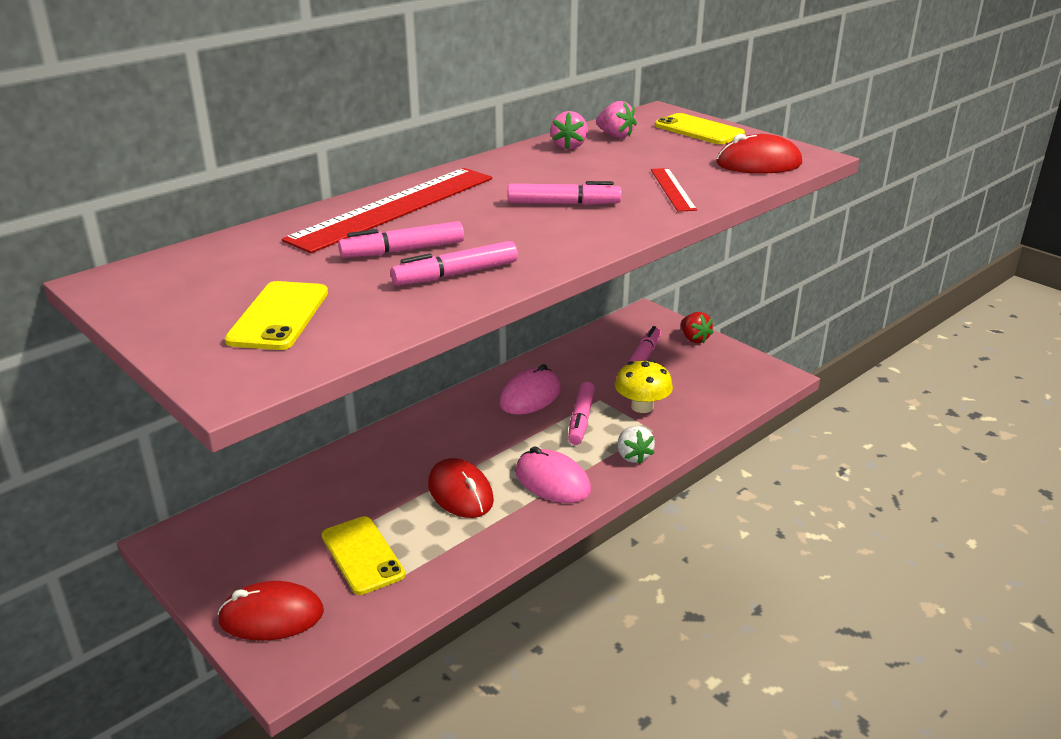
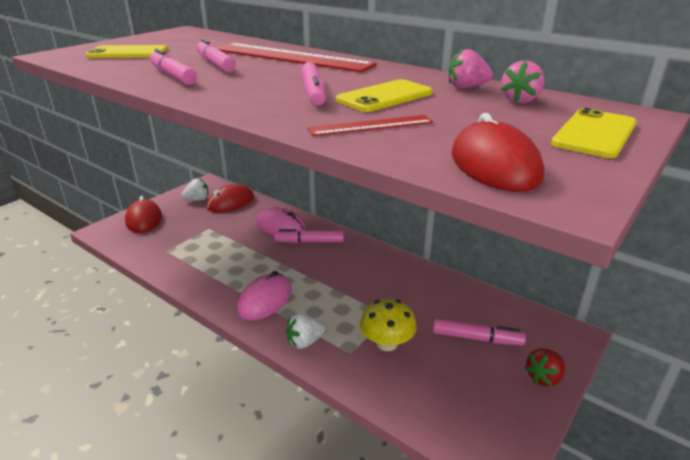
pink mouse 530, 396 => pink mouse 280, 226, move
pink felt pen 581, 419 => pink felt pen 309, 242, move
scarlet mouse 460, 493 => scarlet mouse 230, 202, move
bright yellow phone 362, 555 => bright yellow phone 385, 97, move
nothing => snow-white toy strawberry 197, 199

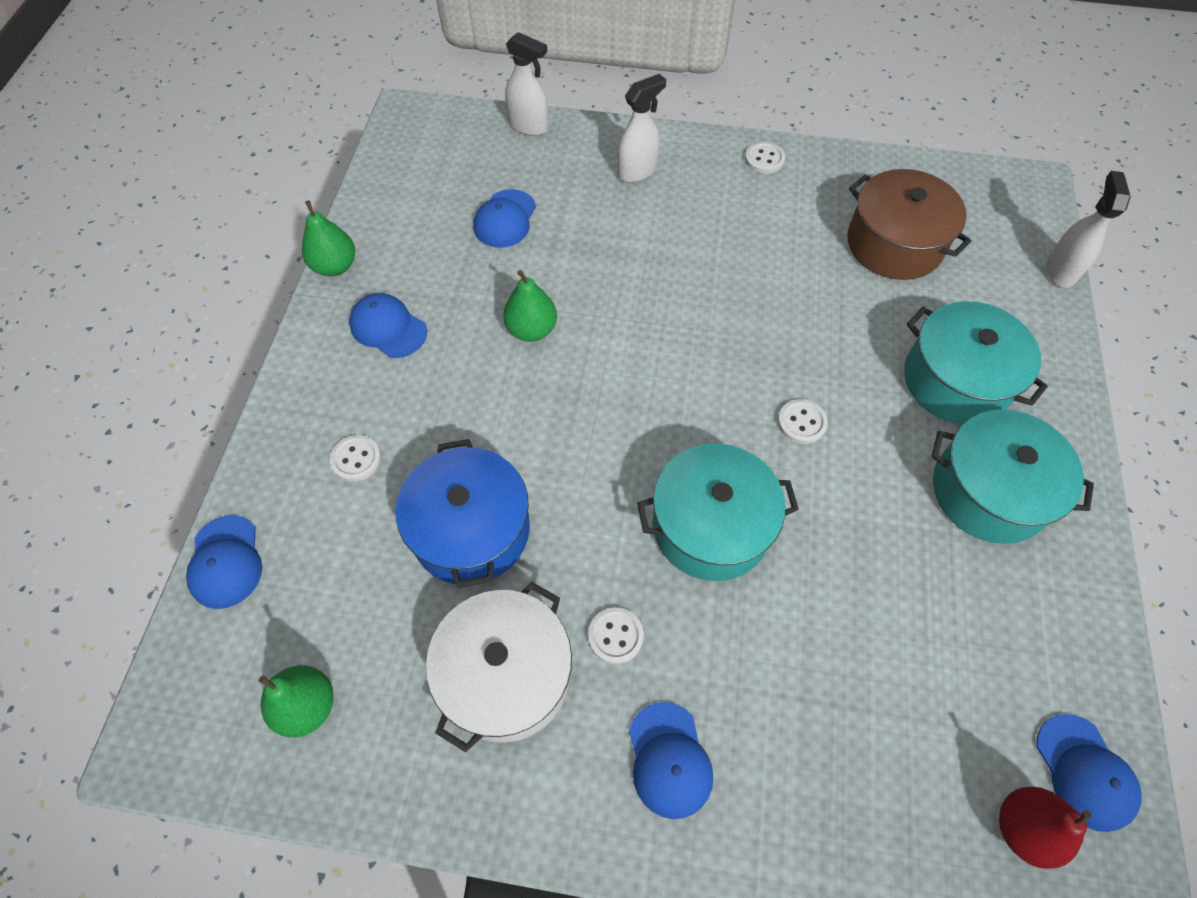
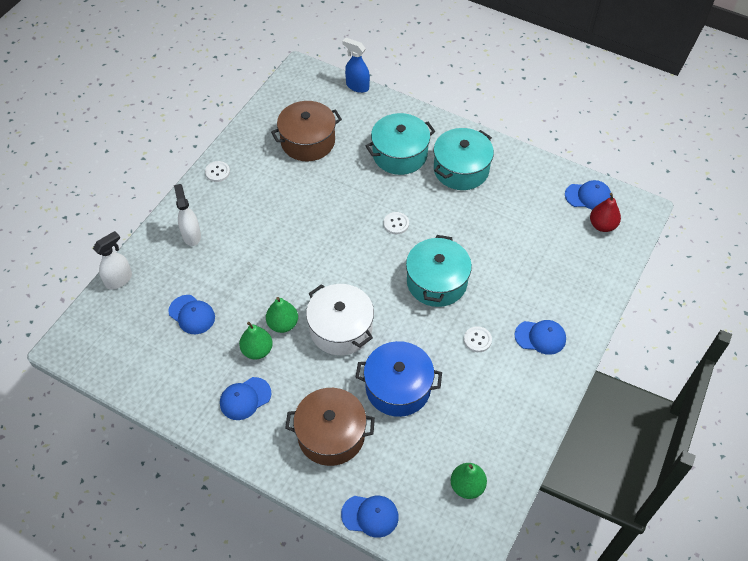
snow-white spray bottle 1060, 270 => cobalt spray bottle 357, 86
emerald pear fruit 335, 266 => emerald pear fruit 257, 350, move
snow-white shirt button 356, 459 => dark brown cooking pot 331, 435
snow-white cooking pot 506, 675 => snow-white cooking pot 341, 329, move

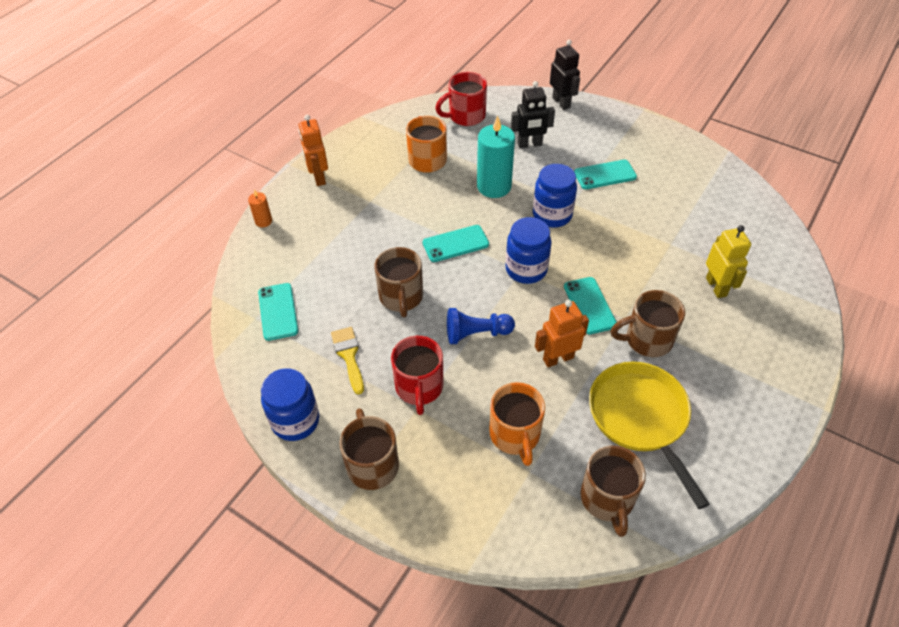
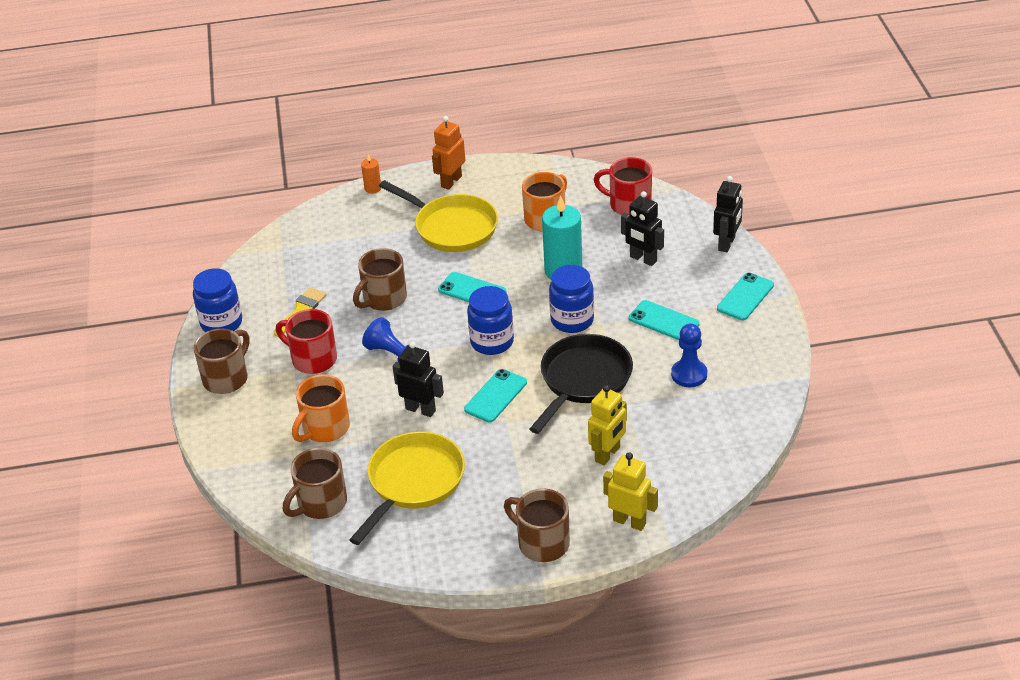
teal phone 278, 311 => teal phone 745, 297, move
dark brown coffee mug 647, 340 => dark brown coffee mug 542, 543, move
bright orange robot 558, 358 => ebony robot 420, 409
scarlet coffee mug 419, 387 => scarlet coffee mug 313, 359, 75 degrees clockwise
nothing => bright yellow skillet 452, 227
nothing => cobalt game pawn 689, 374
nothing => ebony skillet 583, 380
nothing => bright yellow robot 629, 522

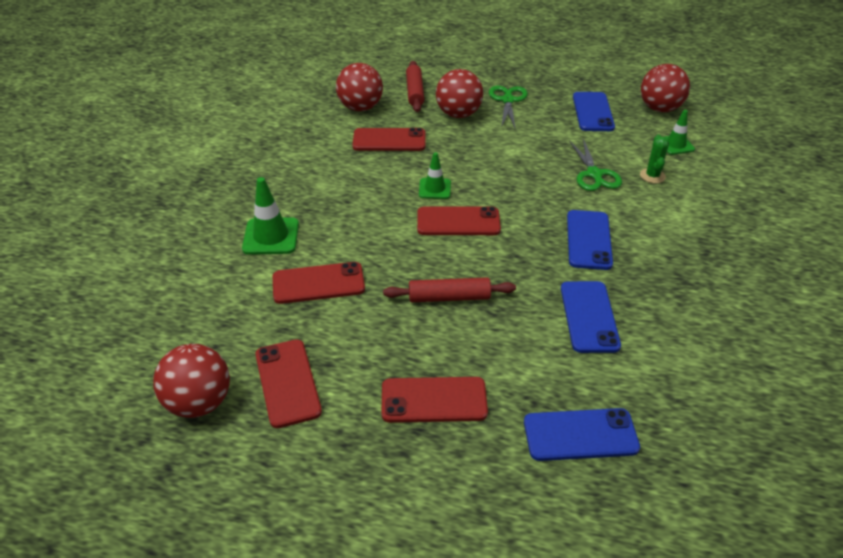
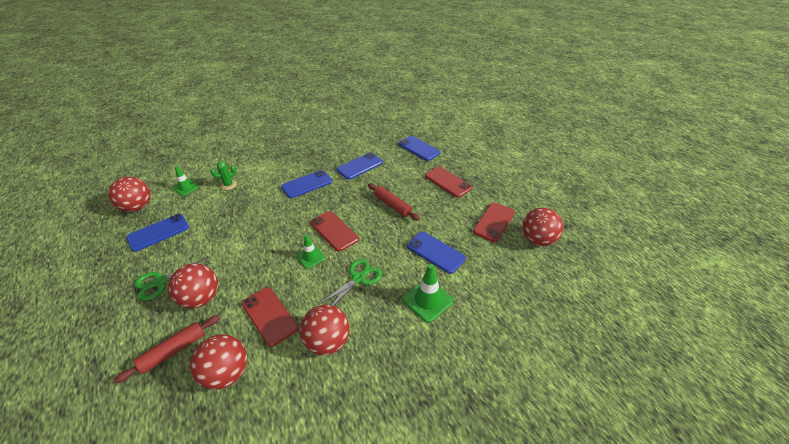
emerald scissors 594, 174 => emerald scissors 358, 278, move
scarlet phone 318, 283 => cobalt phone 435, 252
nothing => scarlet ball 327, 342

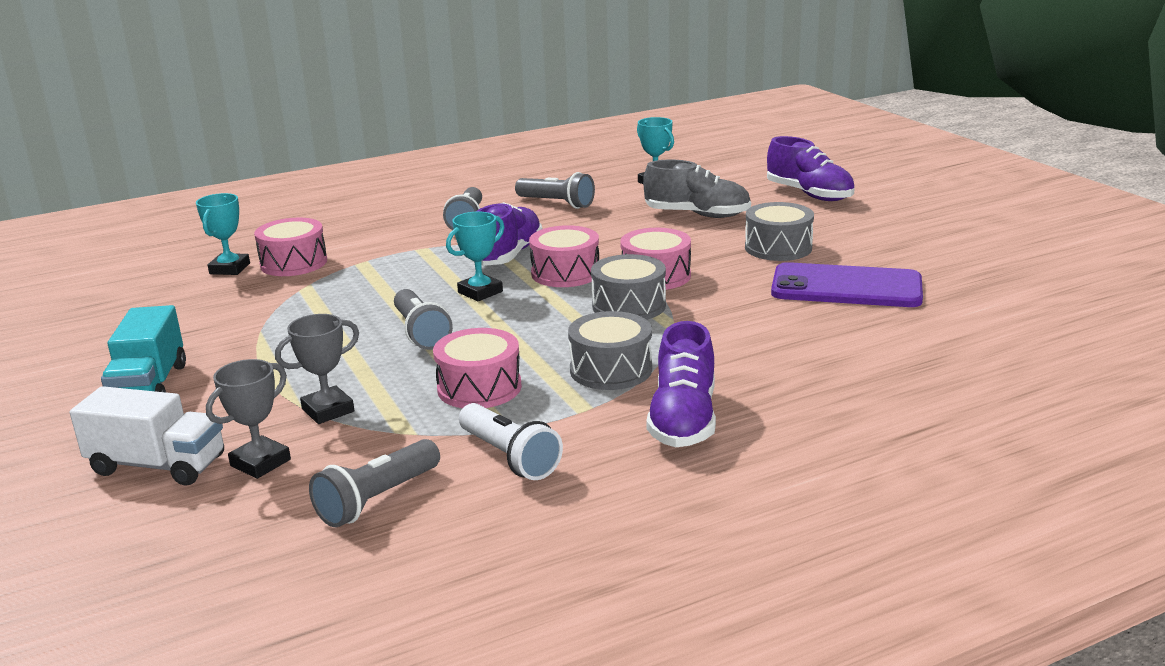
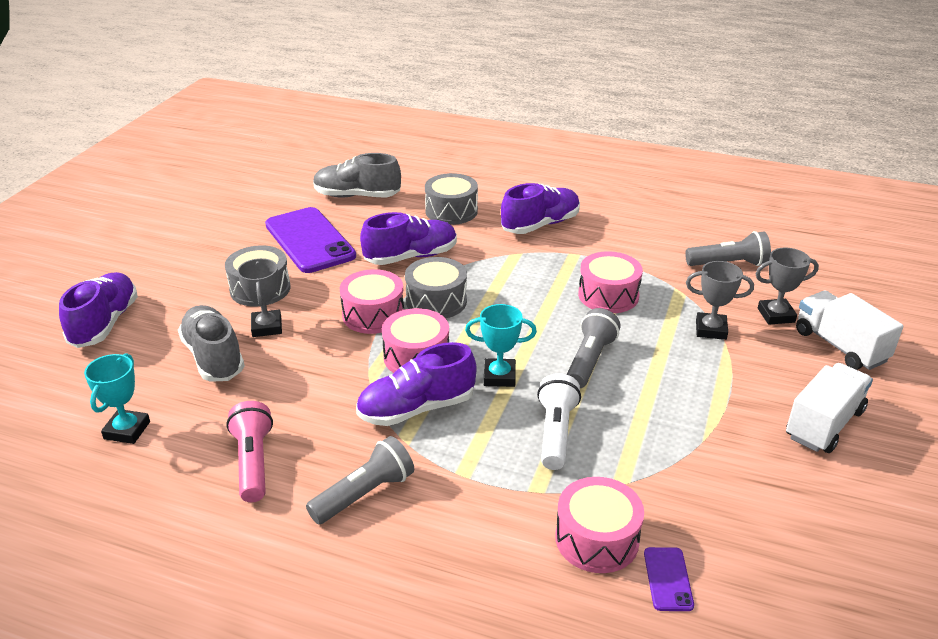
gray pocket torch 557, 203 => pink pocket torch 253, 462
teal award cup 230, 268 => purple phone 668, 579
teal lorry 150, 387 => snow-white lorry 824, 424
gray drum 611, 370 => gray drum 451, 211, move
snow-white pocket torch 509, 457 => snow-white pocket torch 555, 432, move
nothing => gray sneaker 357, 196
nothing => purple sneaker 411, 257
nothing => gray award cup 267, 327

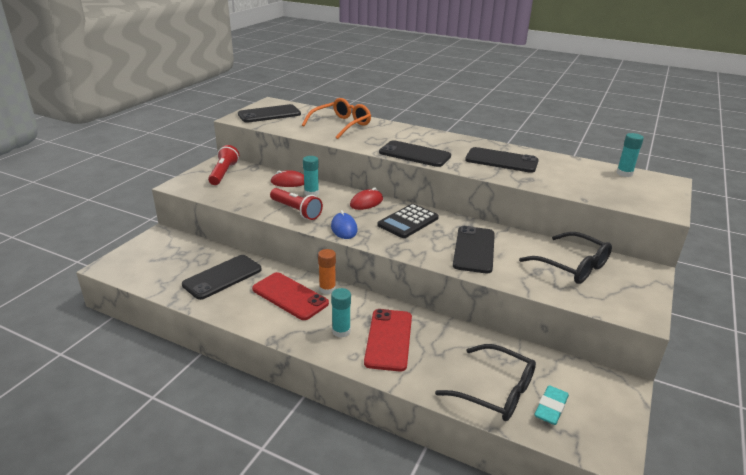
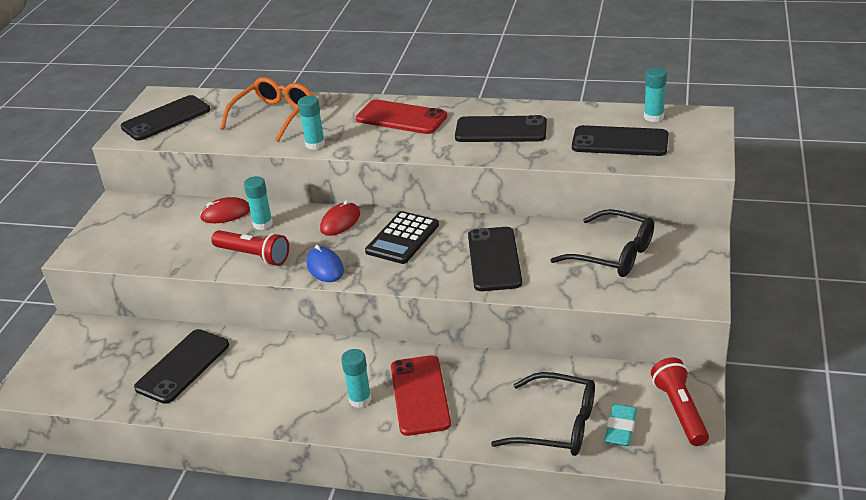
ebony phone 414, 154 => ebony phone 620, 142, move
scarlet pocket torch 223, 173 => scarlet pocket torch 680, 411, move
bright orange glue stick 327, 289 => nothing
scarlet phone 290, 296 => scarlet phone 401, 118, move
nothing => teal glue stick 315, 144

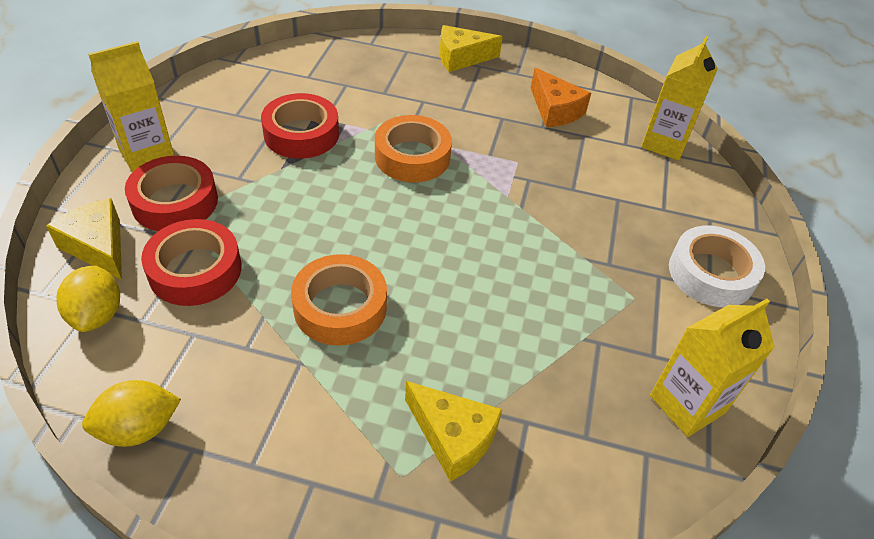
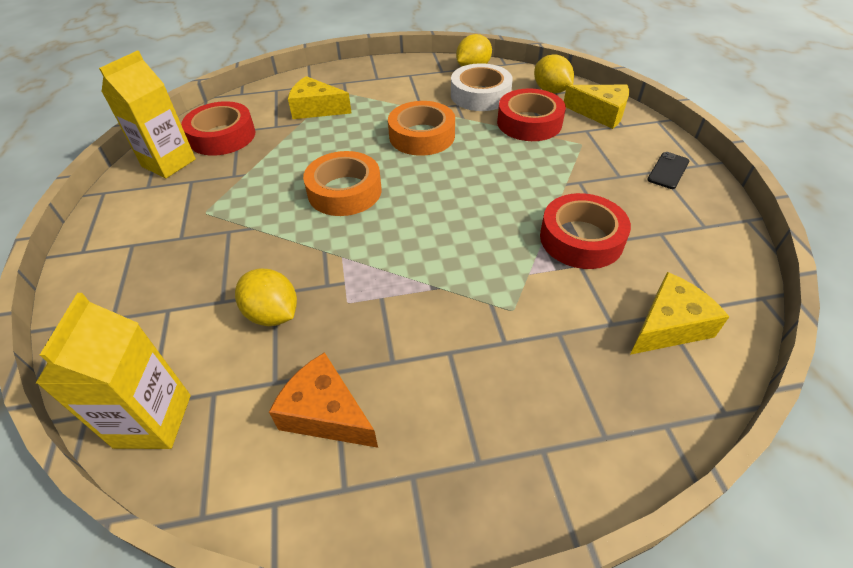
bright yellow cheese wedge 461, 58 => bright yellow cheese wedge 669, 326, move
bright yellow carton 147, 154 => ebony phone 668, 171
bright orange roll of tape 412, 156 => bright orange roll of tape 344, 191, move
scarlet roll of tape 175, 202 => scarlet roll of tape 222, 136, move
snow-white roll of tape 711, 273 => snow-white roll of tape 480, 95, move
nothing => bright yellow lemon 273, 314

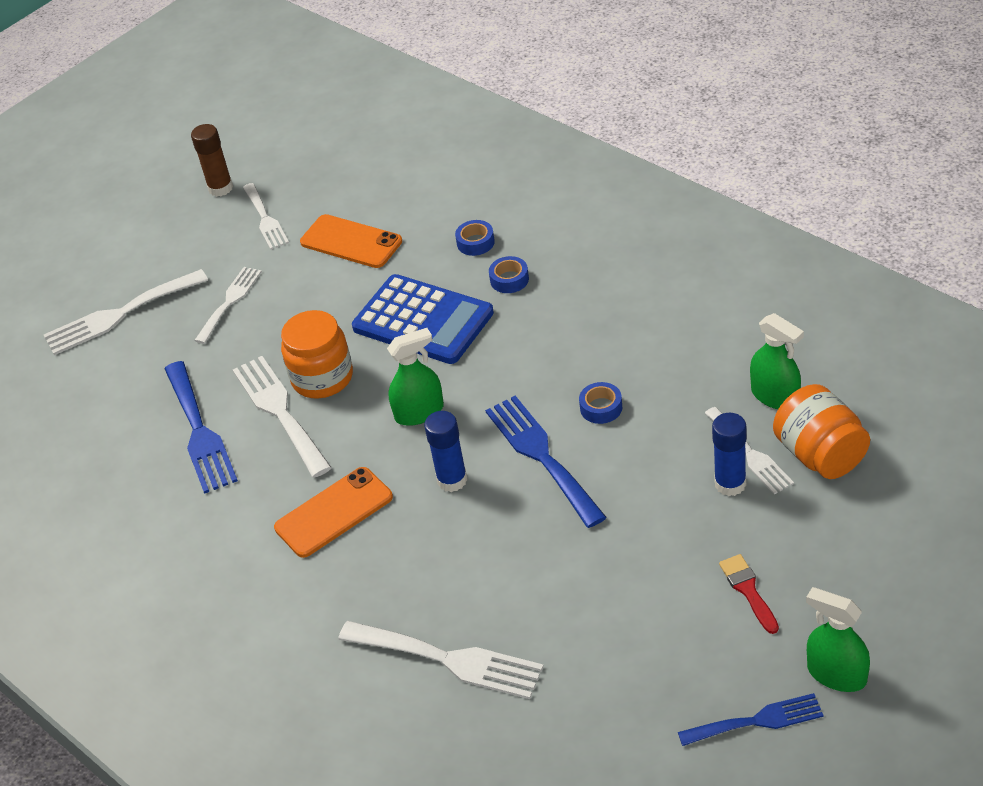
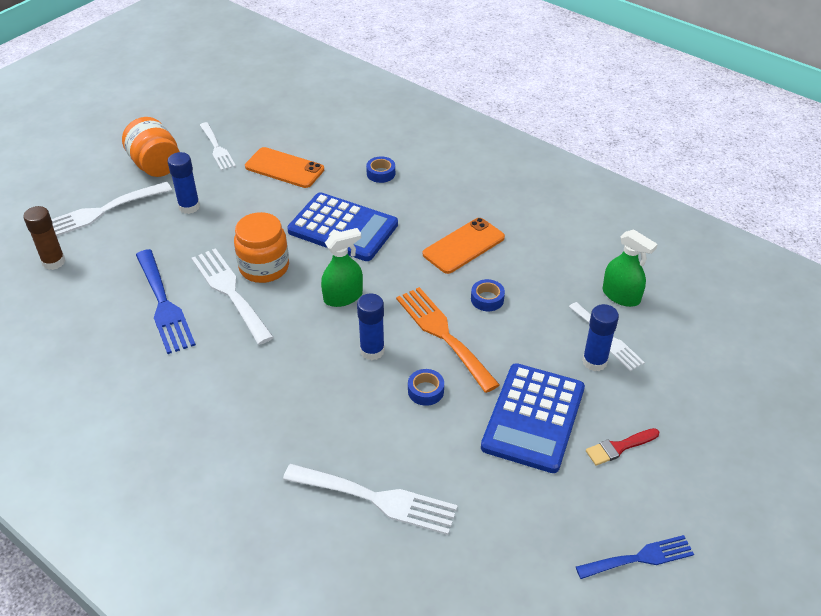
dark brown glue stick 220, 188 => dark brown glue stick 54, 262, move
cobalt roll of tape 509, 279 => cobalt roll of tape 425, 391, move
snow-white fork 230, 301 => cobalt glue stick 189, 207
bright orange jam jar 820, 455 => bright orange jam jar 156, 165, move
cobalt fork 541, 456 => bright orange fork 443, 334
bright orange phone 334, 512 => bright orange phone 463, 246, move
scarlet paintbrush 748, 590 => scarlet paintbrush 619, 447, 90 degrees counterclockwise
emerald spray bottle 836, 674 => nothing
nothing => cobalt calculator 533, 418

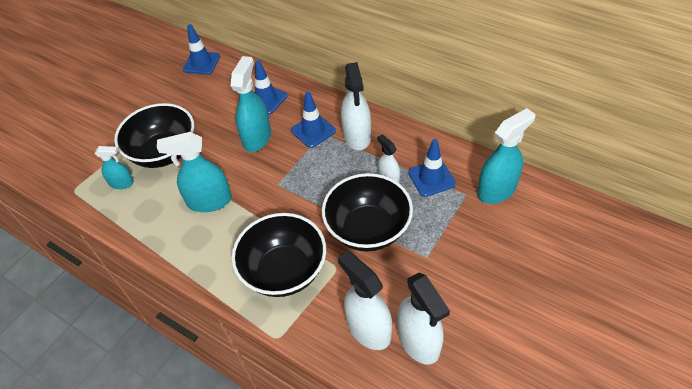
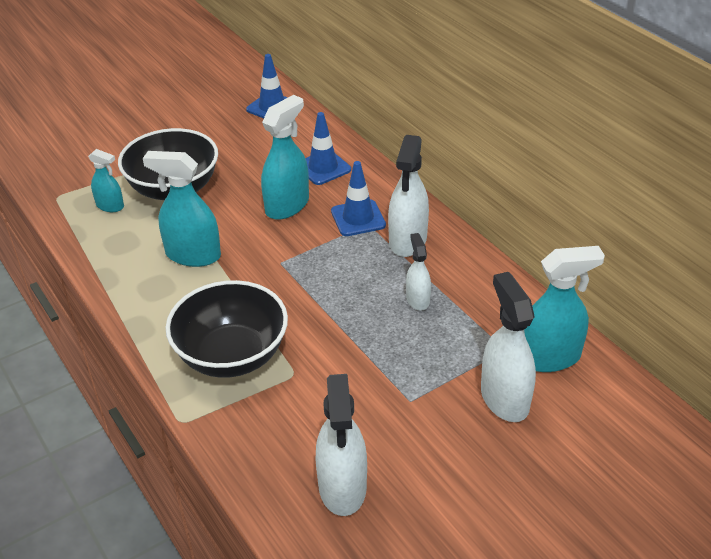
cobalt road cone 431, 178 => nothing
ebony bowl 368, 229 => nothing
snow-white spray bottle 368, 329 => snow-white spray bottle 504, 398, move

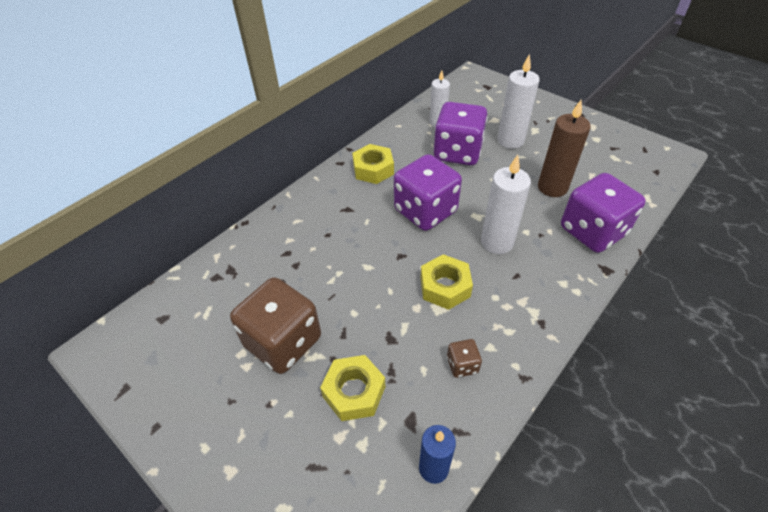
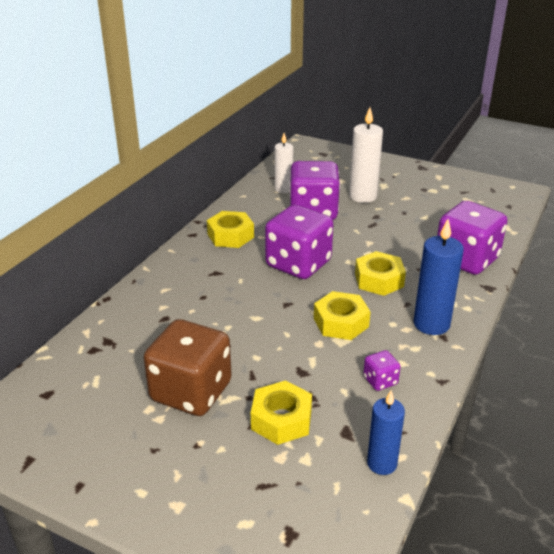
dark brown pillar candle 552, 187 => nothing
snow-white pillar candle 497, 242 => bright yellow hexagon nut 379, 280
dark brown die 462, 365 => purple die 380, 381
nothing => cobalt pillar candle 431, 324

